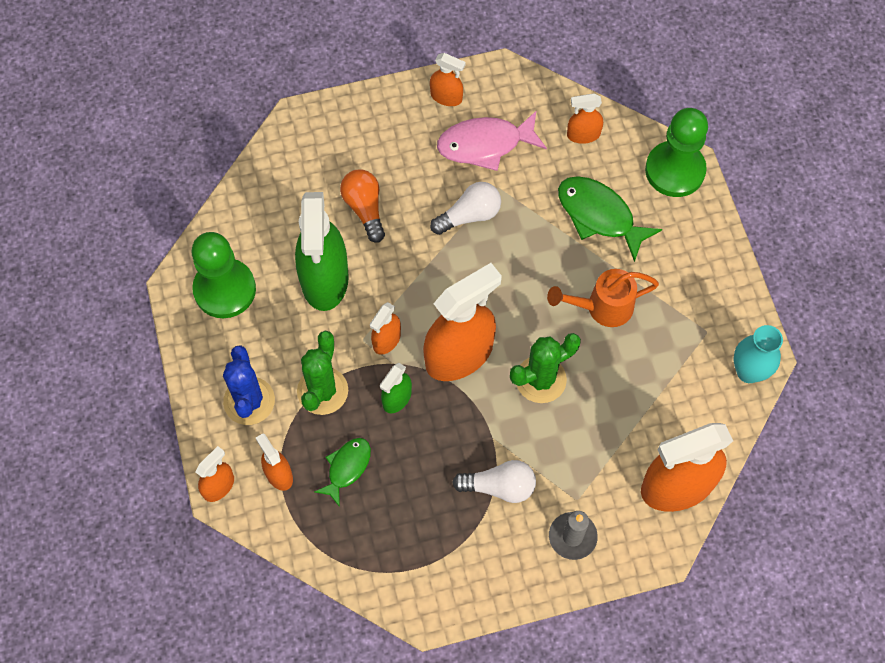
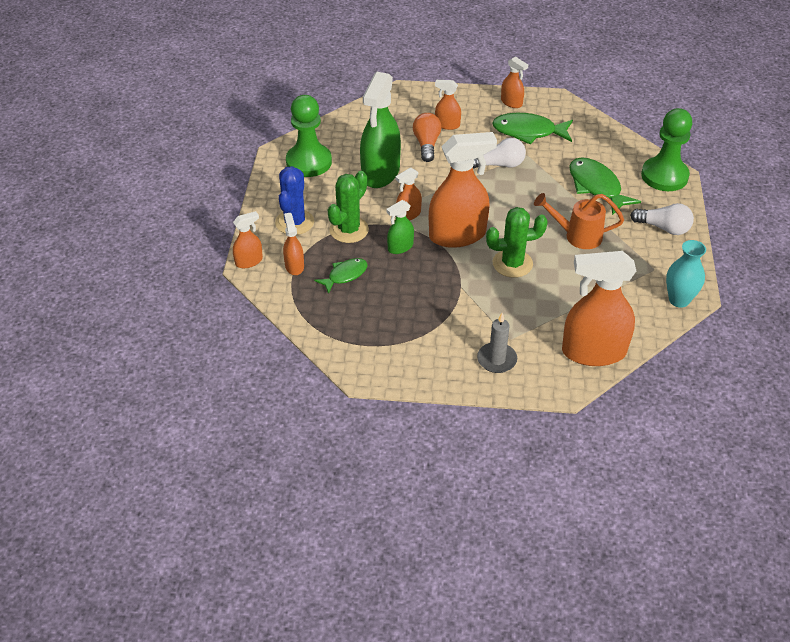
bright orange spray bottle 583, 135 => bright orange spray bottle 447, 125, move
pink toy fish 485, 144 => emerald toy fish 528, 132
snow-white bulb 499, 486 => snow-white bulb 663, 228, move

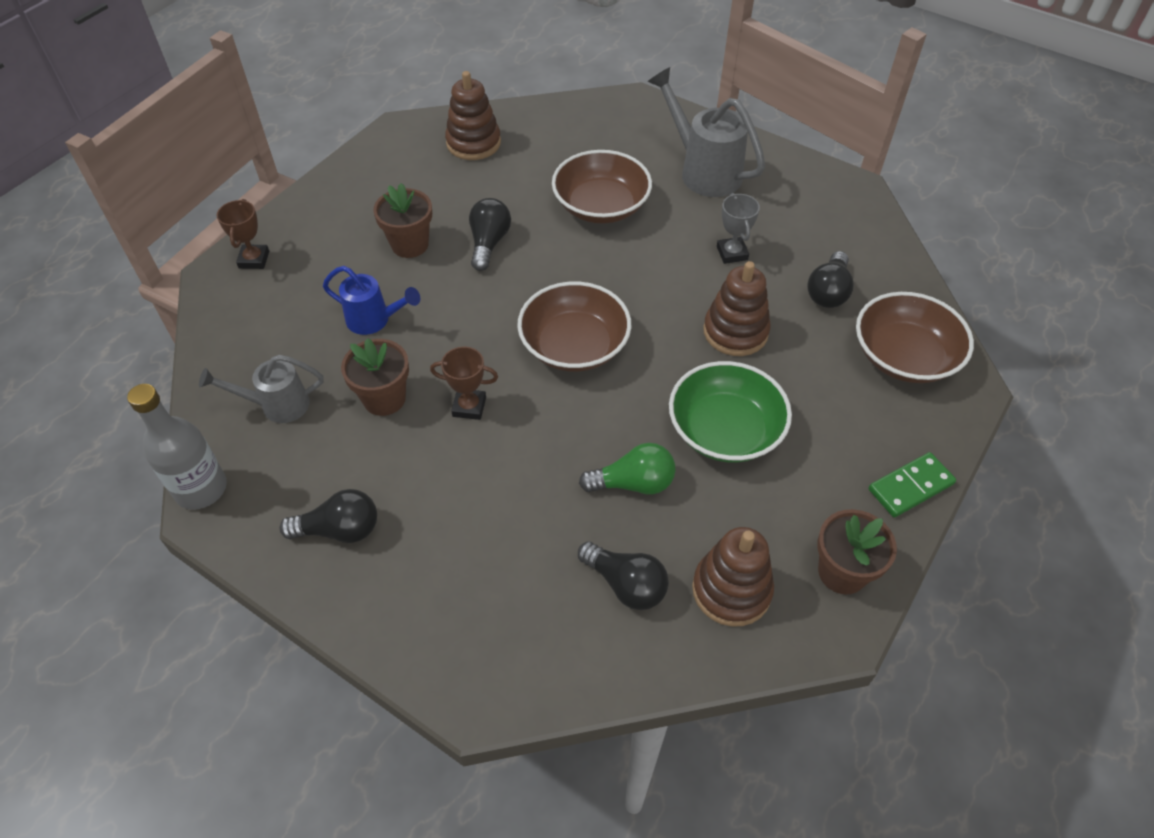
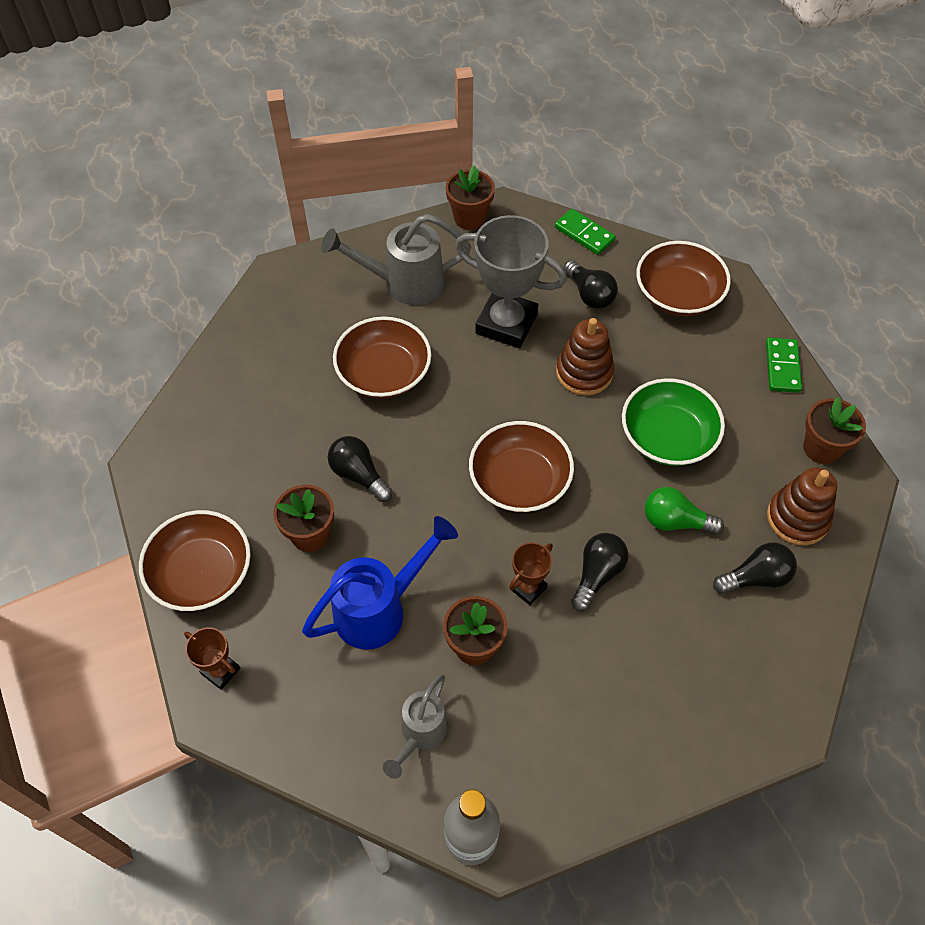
dark brown stacking rings 473, 143 => nothing
gray award cup 732, 253 => gray award cup 506, 324, x2.09
cobalt watering pot 374, 320 => cobalt watering pot 380, 608, x1.60
emerald bulb 633, 483 => emerald bulb 675, 521, 105 degrees counterclockwise
ebony bulb 340, 530 => ebony bulb 597, 574, move
nothing => dark brown flower pot 469, 218
nothing => emerald domino 584, 234
nothing => dark brown bowl 202, 573

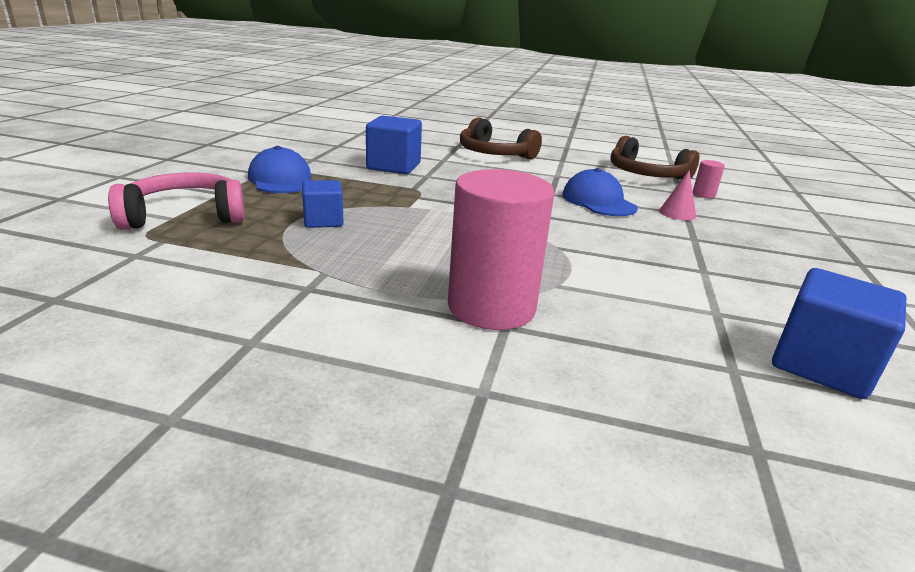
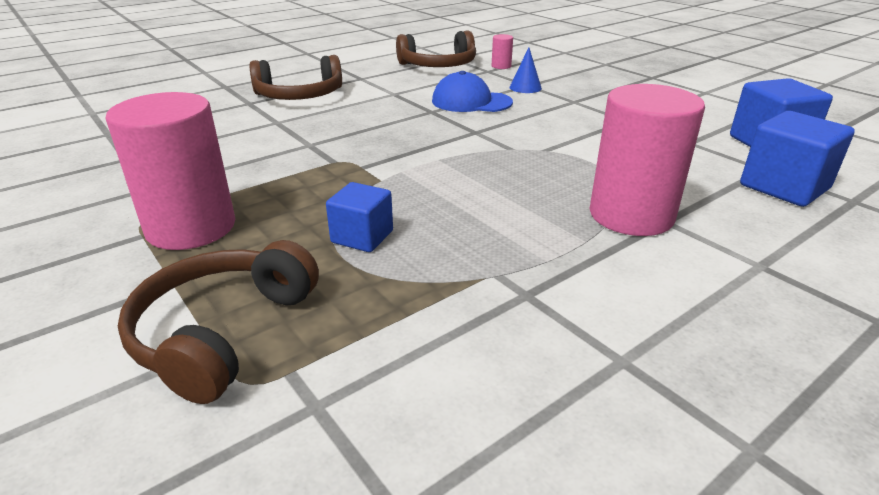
cobalt cube 394, 166 => cobalt cube 784, 187, move
cobalt peaked cap 281, 179 => pink cylinder 191, 227
pink cone 677, 213 => cobalt cone 525, 87
pink headphones 185, 216 => dark brown headphones 222, 332

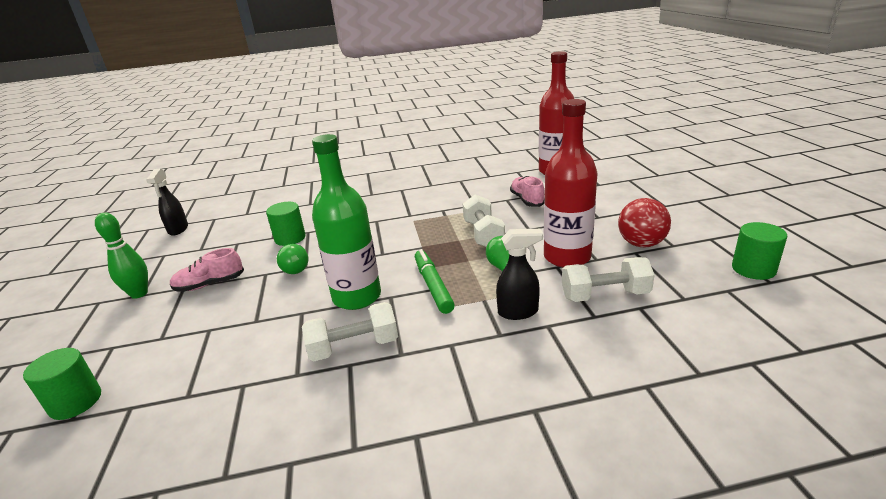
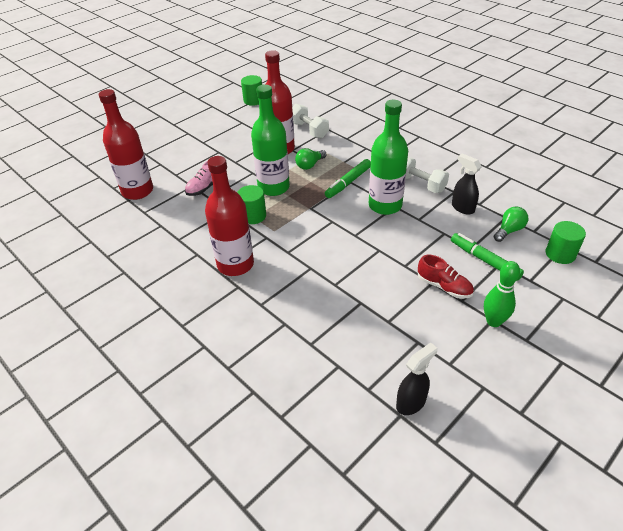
snow-white dumbbell 483, 234 => emerald bottle 273, 187
scarlet ball 641, 244 => nothing
emerald cylinder 290, 238 => emerald cylinder 253, 216, move
ebony spray bottle 518, 312 => ebony spray bottle 462, 208, move
emerald bulb 296, 267 => emerald bulb 509, 230, move
pink sneaker 210, 284 => scarlet sneaker 444, 287
nothing => scarlet bottle 235, 264
nothing => emerald felt pen 484, 260

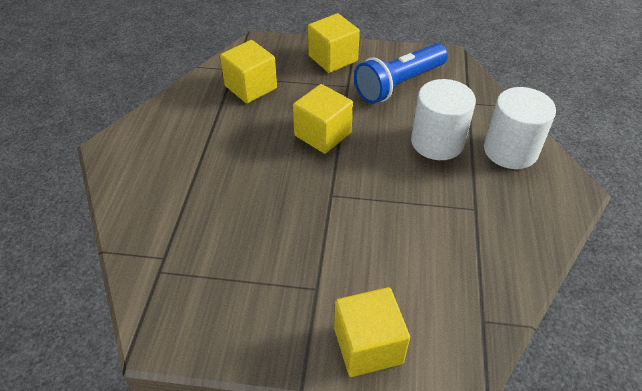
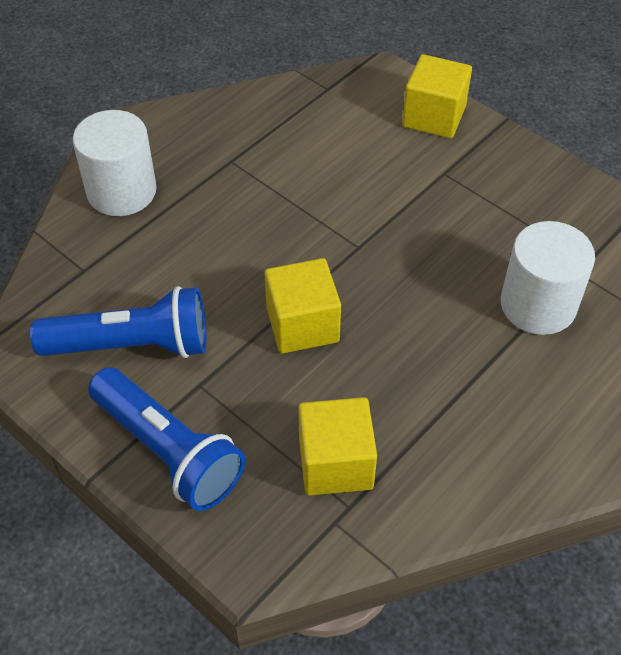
bright yellow cube 333, 58 => cobalt pocket torch 169, 450
snow-white cylinder 437, 142 => snow-white cylinder 538, 305, move

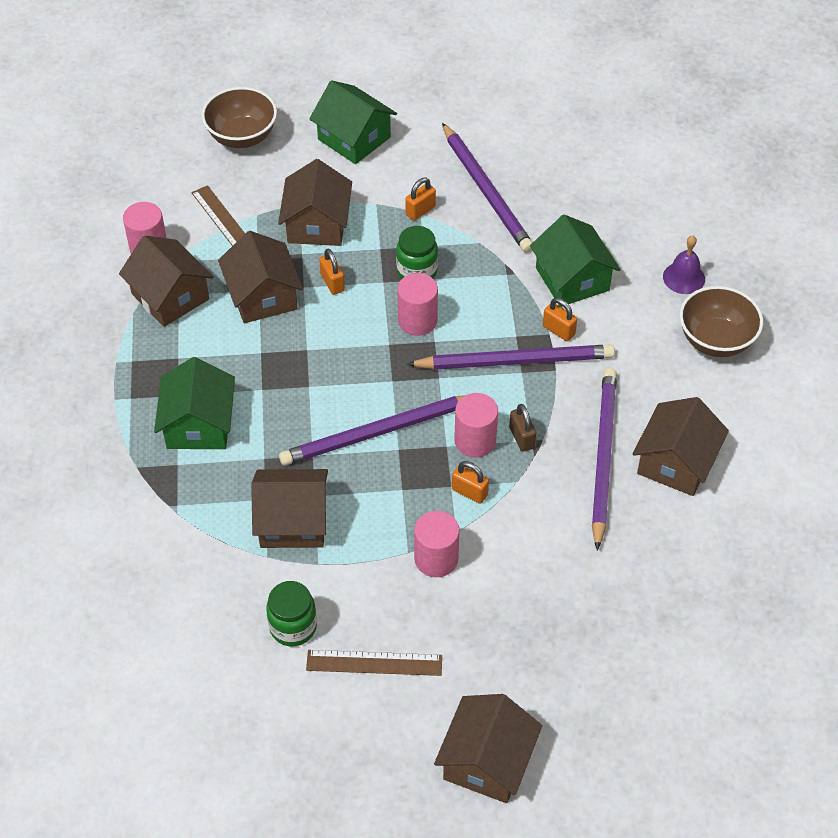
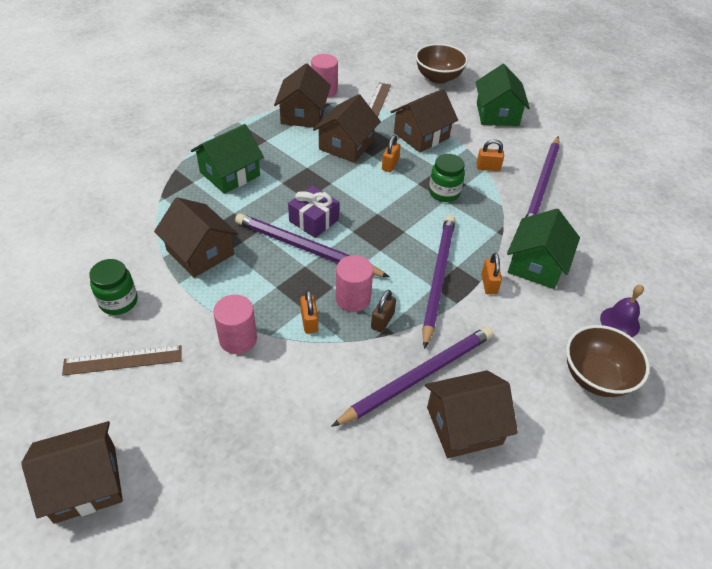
pink cylinder 417, 320 => nothing
purple wooden pencil 515, 361 => purple wooden pencil 438, 278, 120 degrees counterclockwise
dark brown ruler 374, 663 => dark brown ruler 123, 360, 60 degrees counterclockwise
nothing => purple present 314, 220

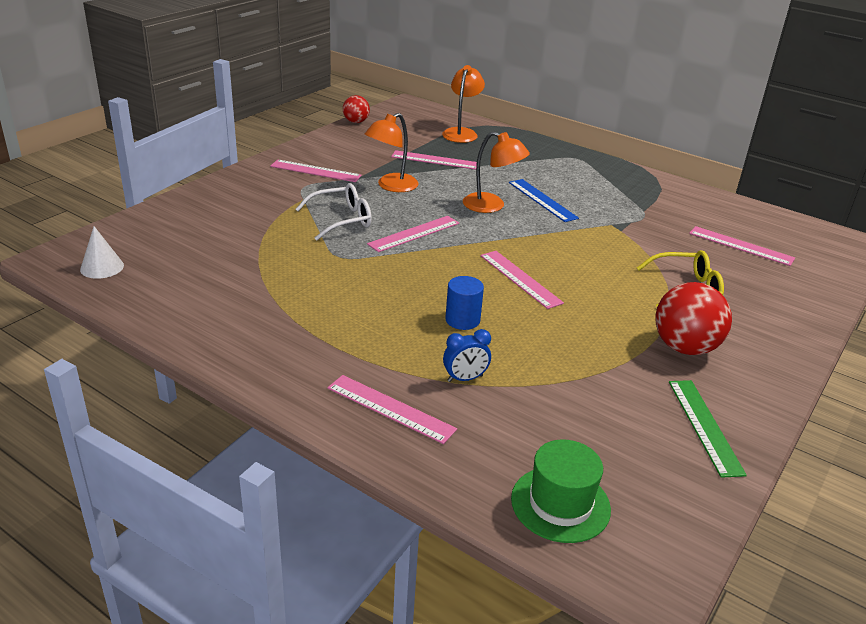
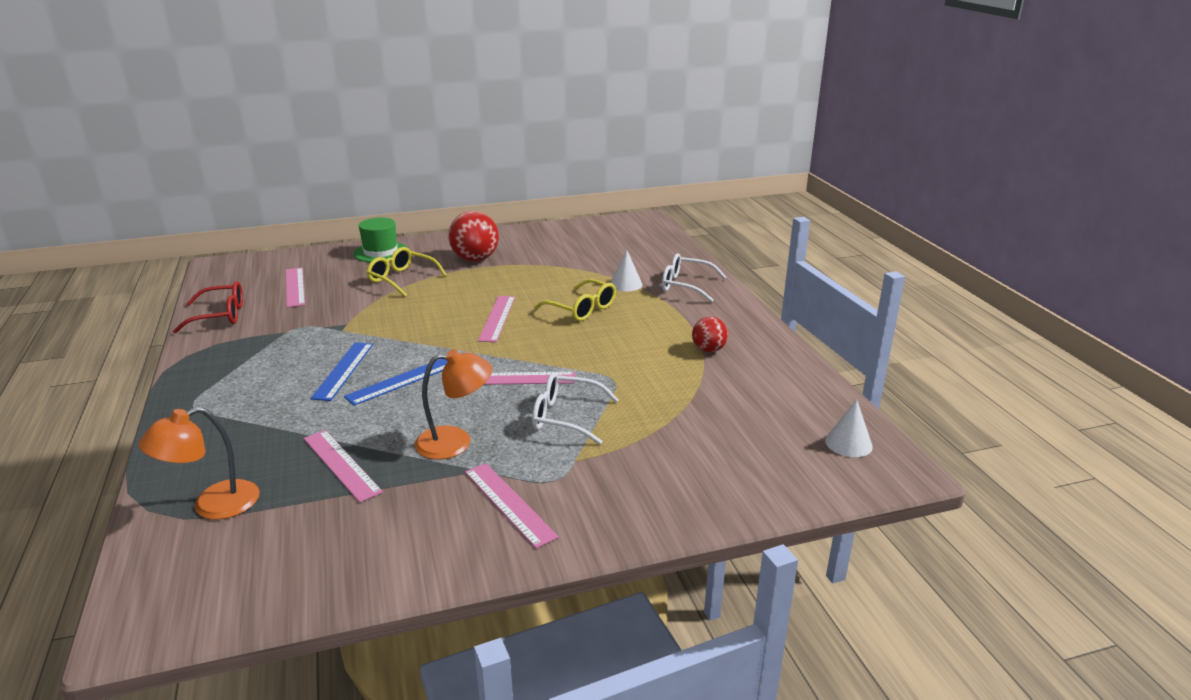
scarlet ball 356, 122 => scarlet ball 708, 350, move
bright orange reading lamp 491, 206 => cobalt ruler 400, 381
cobalt cylinder 462, 320 => bright yellow spectacles 581, 309
cobalt alarm clock 465, 378 => snow-white cone 626, 284
pink ruler 390, 408 => snow-white spectacles 686, 286
emerald ruler 705, 426 => nothing
emerald hat 560, 504 => emerald hat 380, 252, move
nothing => scarlet spectacles 219, 316

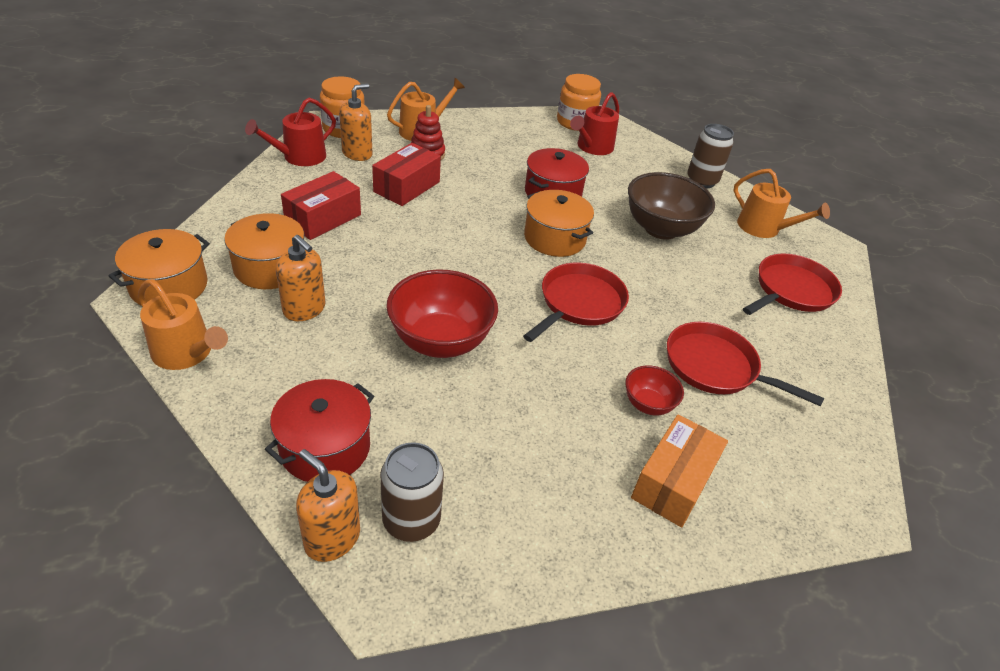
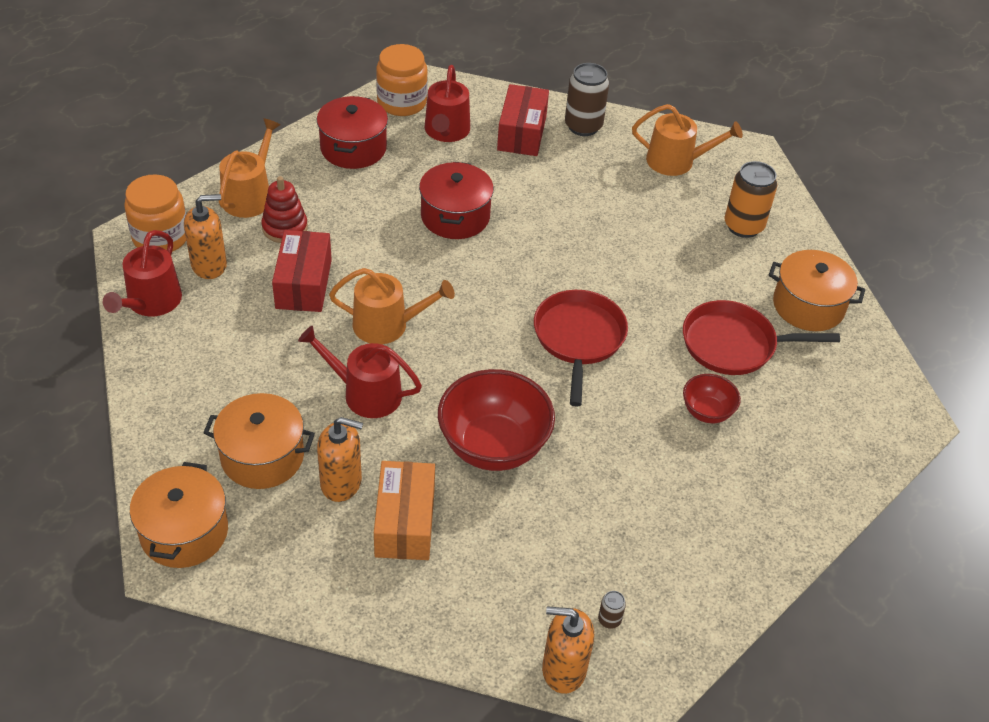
bright orange soap dispenser 357, 153 => bright orange soap dispenser 209, 265, 60 degrees clockwise
scarlet package 323, 218 => scarlet package 522, 133, move
dark brown bowl 661, 229 => nothing
bright orange cooking pot 554, 238 => bright orange cooking pot 808, 306, move
scarlet skillet 791, 291 => bright orange tin 743, 226
bright orange watering pot 186, 353 => bright orange watering pot 387, 325, move
scarlet cooking pot 325, 447 => scarlet cooking pot 353, 148, move
bright orange package 673, 482 => bright orange package 405, 522, move
dark brown tin 411, 521 => dark brown tin 609, 620, x0.44
nothing => scarlet watering pot 365, 393

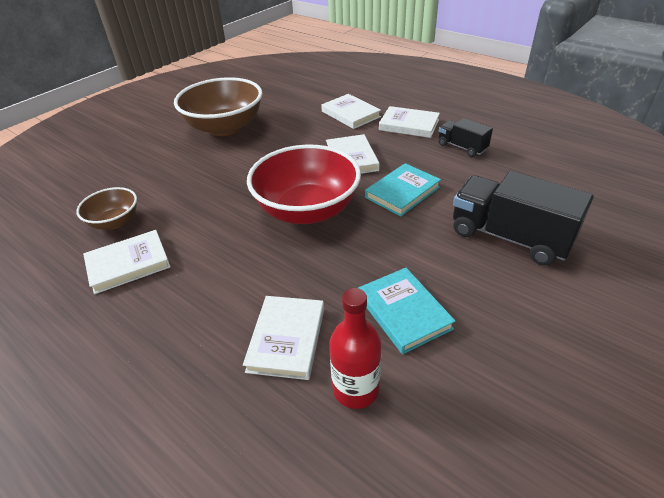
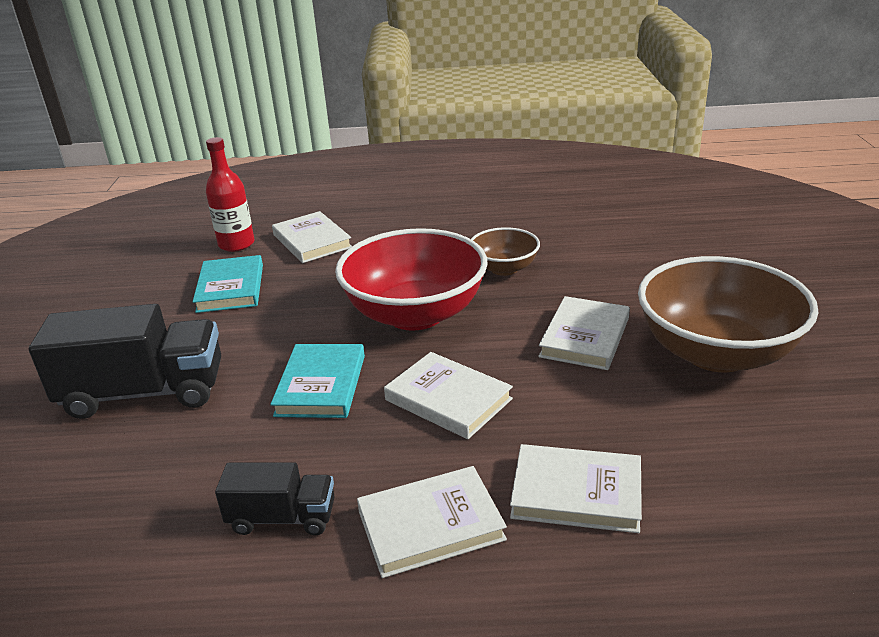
dark brown bowl 115, 222 => dark brown bowl 504, 268, move
snow-white hardcover 128, 264 => snow-white hardcover 584, 337, move
teal hardcover 403, 312 => teal hardcover 230, 288, 60 degrees clockwise

